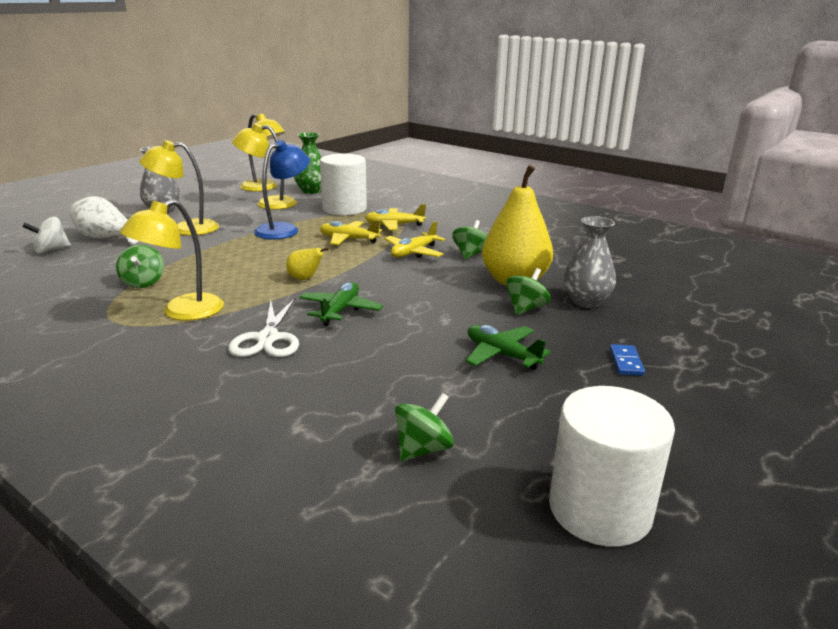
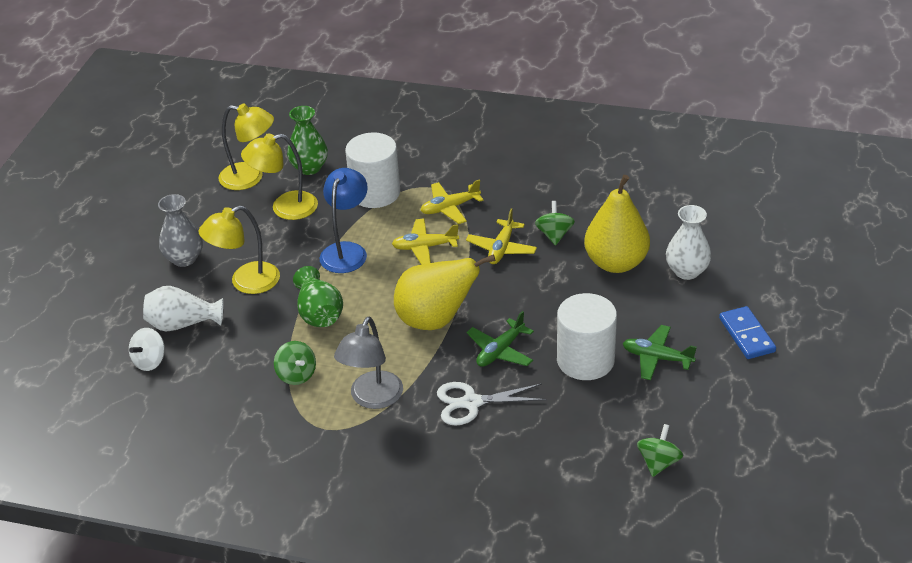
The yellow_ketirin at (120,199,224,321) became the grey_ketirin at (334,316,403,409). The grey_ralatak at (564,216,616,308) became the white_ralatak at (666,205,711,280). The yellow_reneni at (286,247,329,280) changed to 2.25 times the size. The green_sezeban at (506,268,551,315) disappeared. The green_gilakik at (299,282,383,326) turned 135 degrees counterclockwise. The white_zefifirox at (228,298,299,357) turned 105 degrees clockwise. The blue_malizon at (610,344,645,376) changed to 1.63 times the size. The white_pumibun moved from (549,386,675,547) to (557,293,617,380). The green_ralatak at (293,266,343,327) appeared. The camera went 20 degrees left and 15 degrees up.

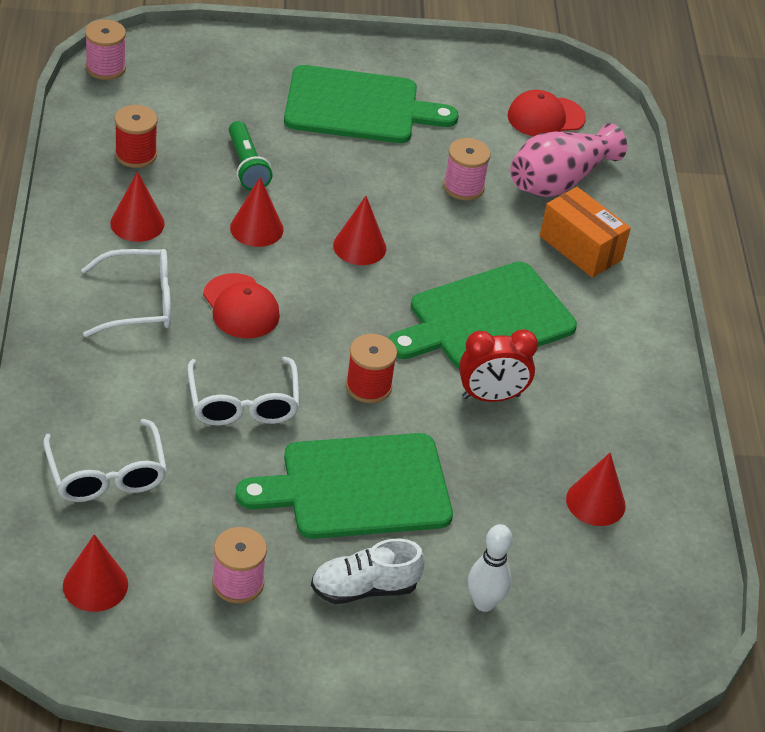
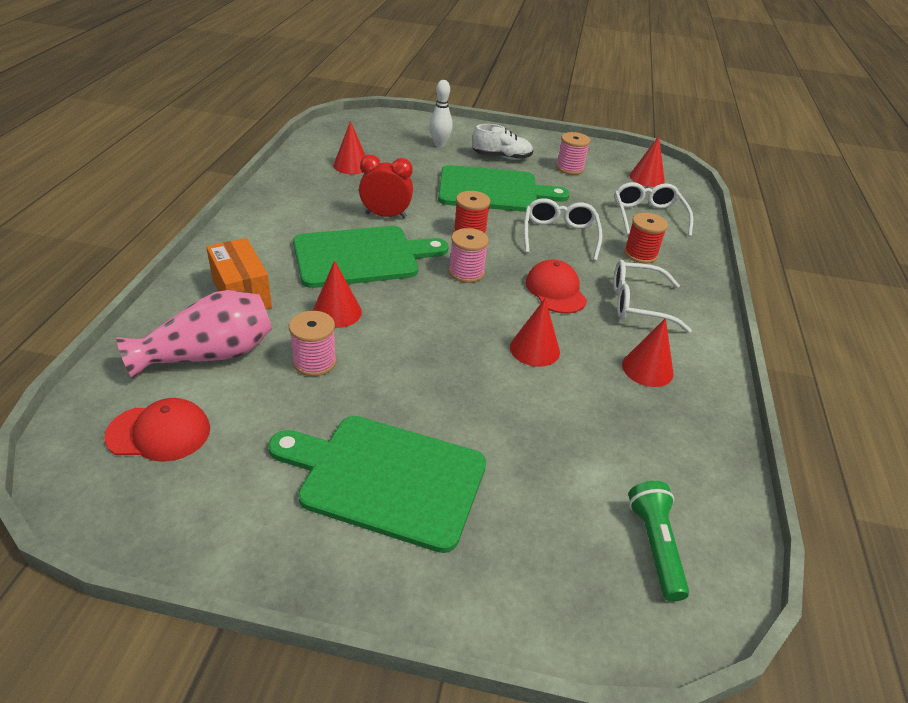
The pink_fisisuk moved from (85,20,126,80) to (449,228,489,283). The red_fisisuk moved from (115,105,157,168) to (624,213,668,264). The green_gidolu moved from (229,121,273,190) to (628,481,689,602). The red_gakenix moved from (333,196,386,265) to (313,260,362,328). The camera went 165 degrees left and 5 degrees down.

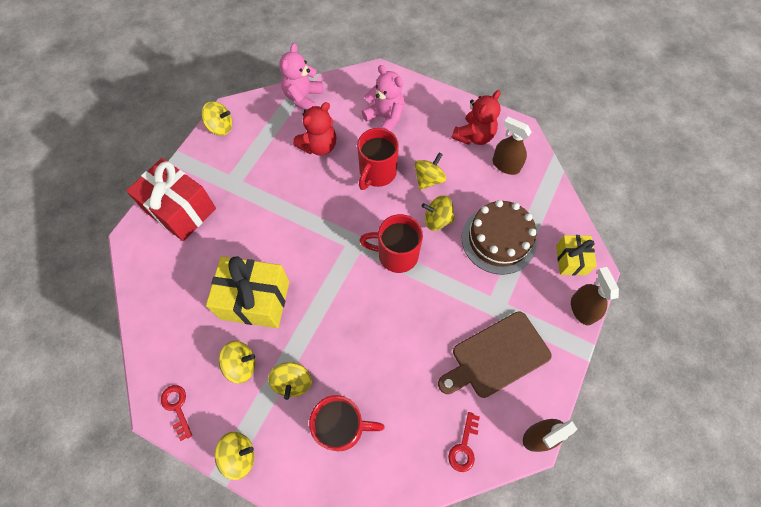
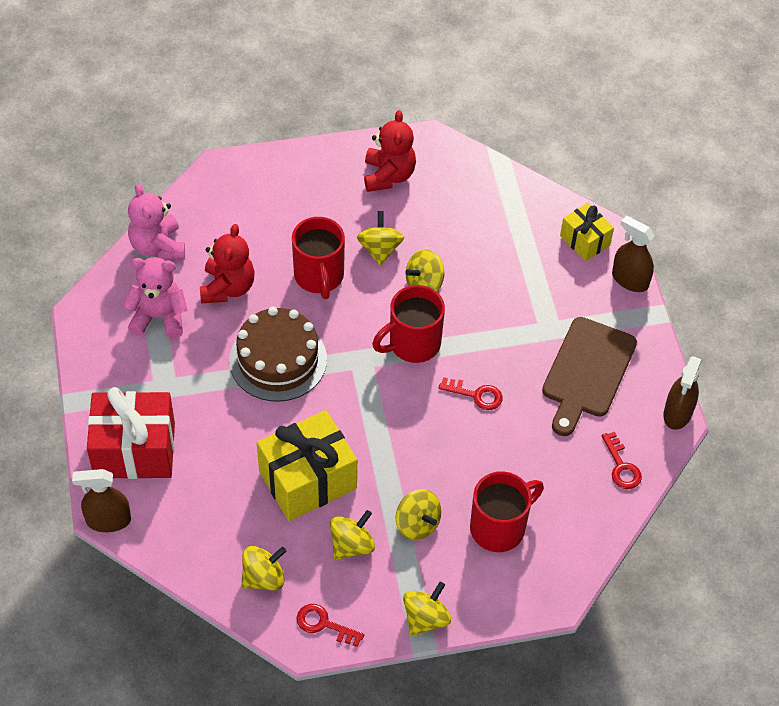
The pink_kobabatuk moved from (362,65,405,131) to (123,257,188,338). The yellow_sezeban moved from (201,101,232,136) to (241,546,286,590). The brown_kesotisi moved from (492,117,532,175) to (72,469,131,532). The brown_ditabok moved from (462,200,537,275) to (229,307,327,402). The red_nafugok at (439,377,503,410) appeared. The camera went 40 degrees left and 10 degrees down.

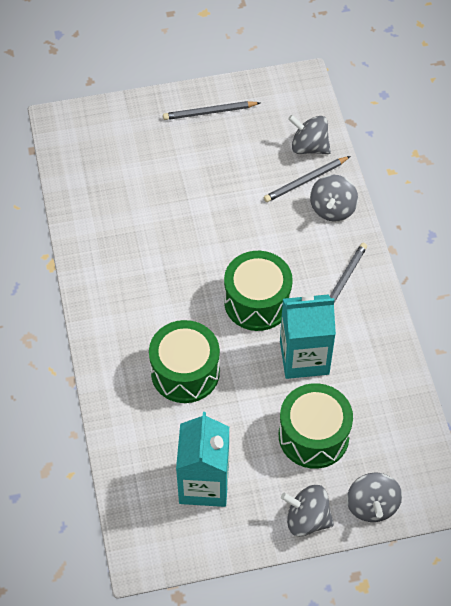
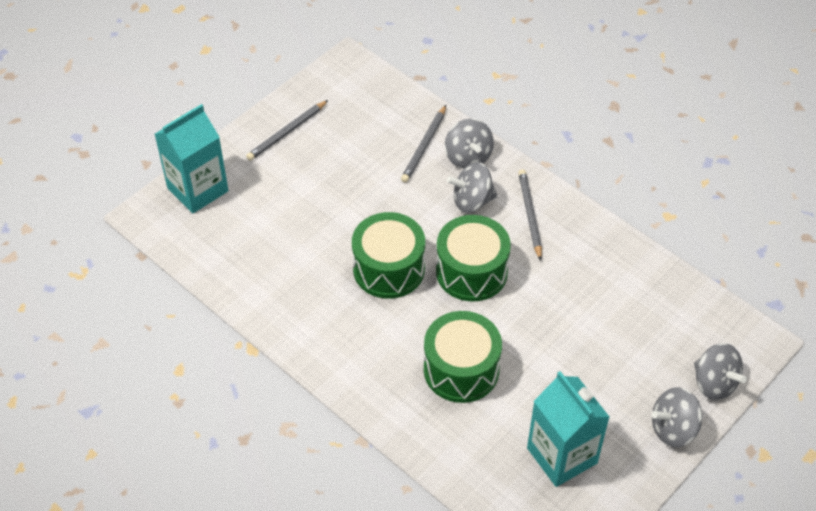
The grey_sezeban moved from (288,115,331,154) to (447,162,497,213). The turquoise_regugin moved from (280,294,336,379) to (155,104,229,213). The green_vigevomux moved from (279,383,353,469) to (352,212,425,299). The camera went 35 degrees left and 5 degrees down.

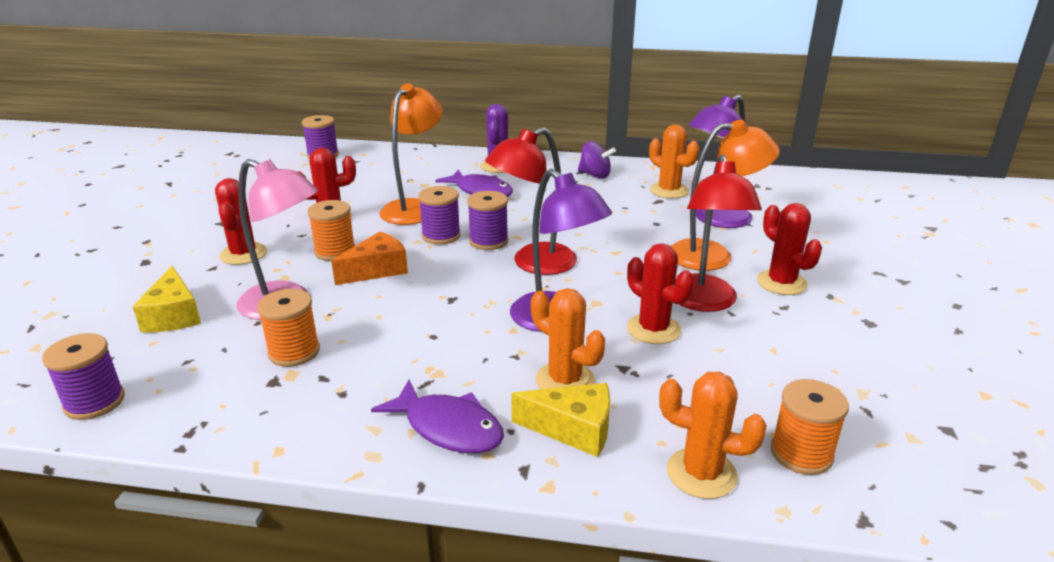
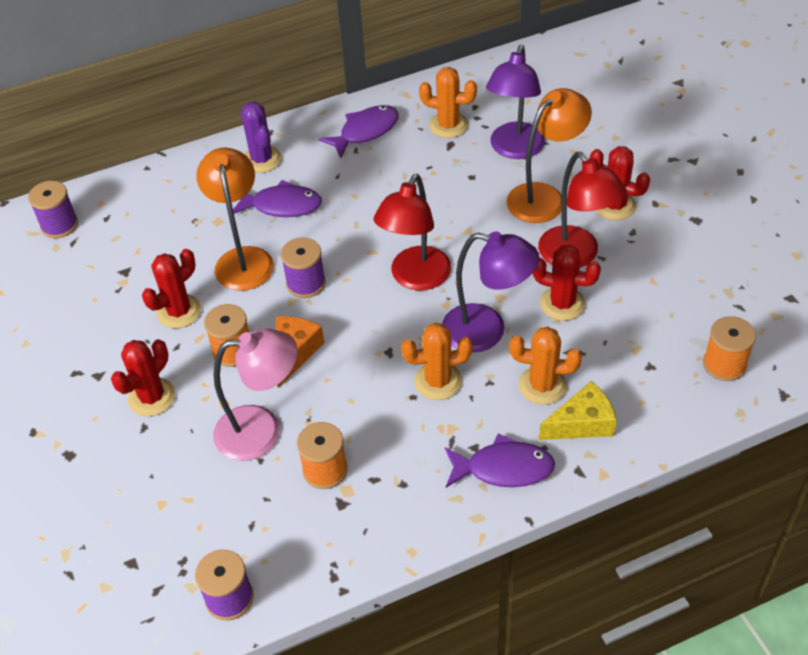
The purple_sezeban at (578,142,616,179) was replaced by the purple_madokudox at (319,105,399,158). The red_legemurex at (215,178,267,265) turned 75 degrees clockwise. The purple_fisisuk at (467,191,508,250) disappeared. The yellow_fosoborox at (132,266,201,332) disappeared. The orange_legemurex moved from (659,372,767,499) to (401,323,473,400). The camera went 30 degrees left and 20 degrees up.

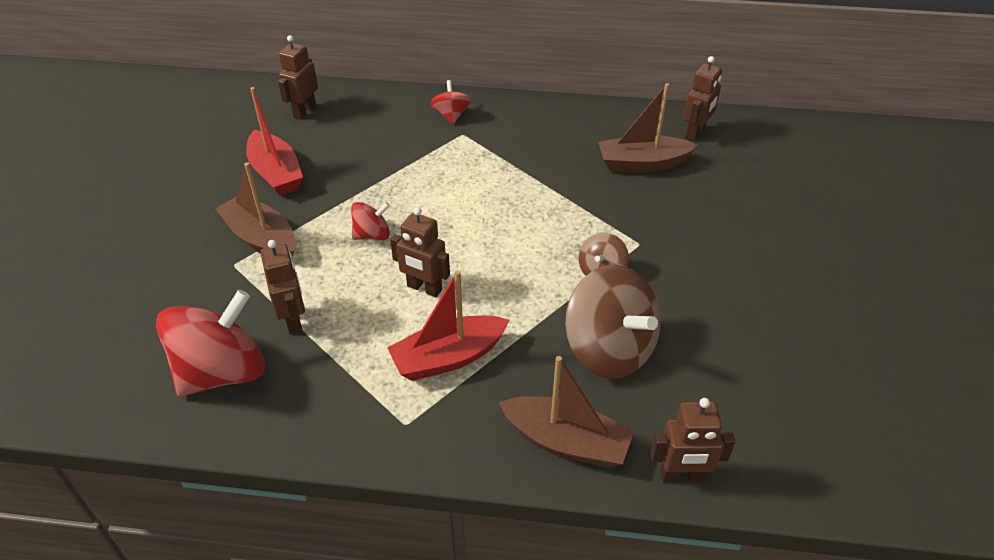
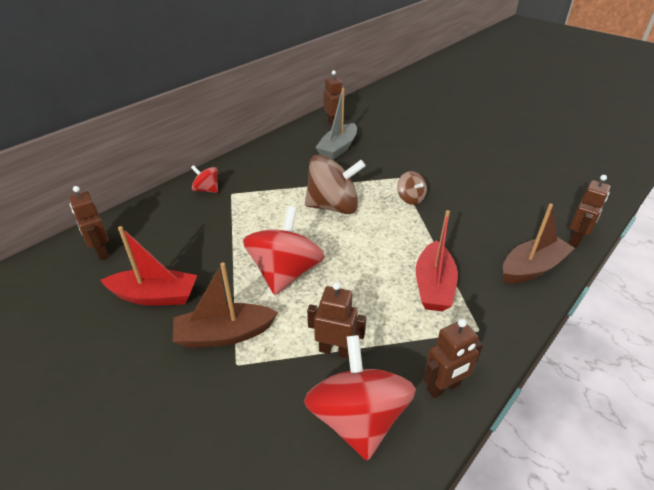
The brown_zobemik at (598,83,698,172) became the grey_zobemik at (315,88,357,160). The red_sezeban at (351,202,390,240) changed to 1.99 times the size. The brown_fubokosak moved from (390,207,450,297) to (423,319,483,399). The brown_sezeban moved from (565,264,661,379) to (305,155,366,214). The camera went 55 degrees left and 5 degrees down.

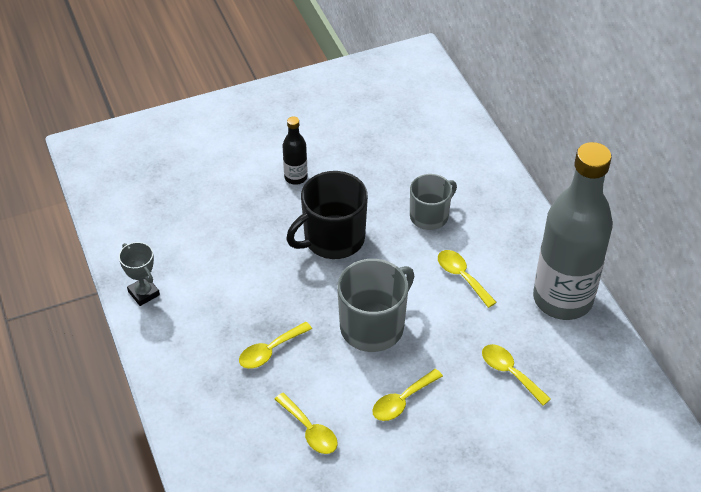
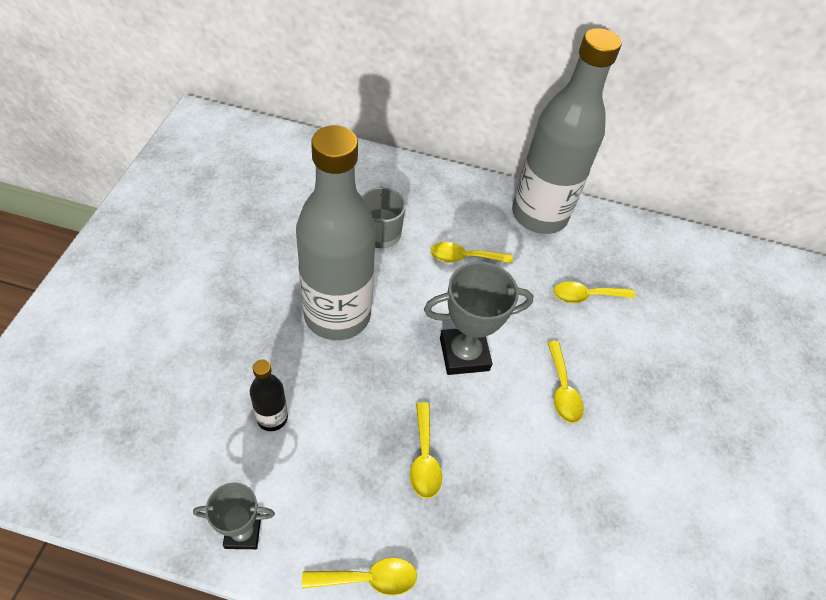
The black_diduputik moved from (283,116,308,185) to (250,359,288,431). The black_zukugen at (286,171,368,259) was replaced by the grey_diduputik at (296,125,376,340). The grey_zukugen at (337,259,414,352) was replaced by the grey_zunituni at (424,262,534,375). The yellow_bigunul moved from (275,393,338,454) to (302,558,417,595). The camera went 60 degrees left and 5 degrees up.

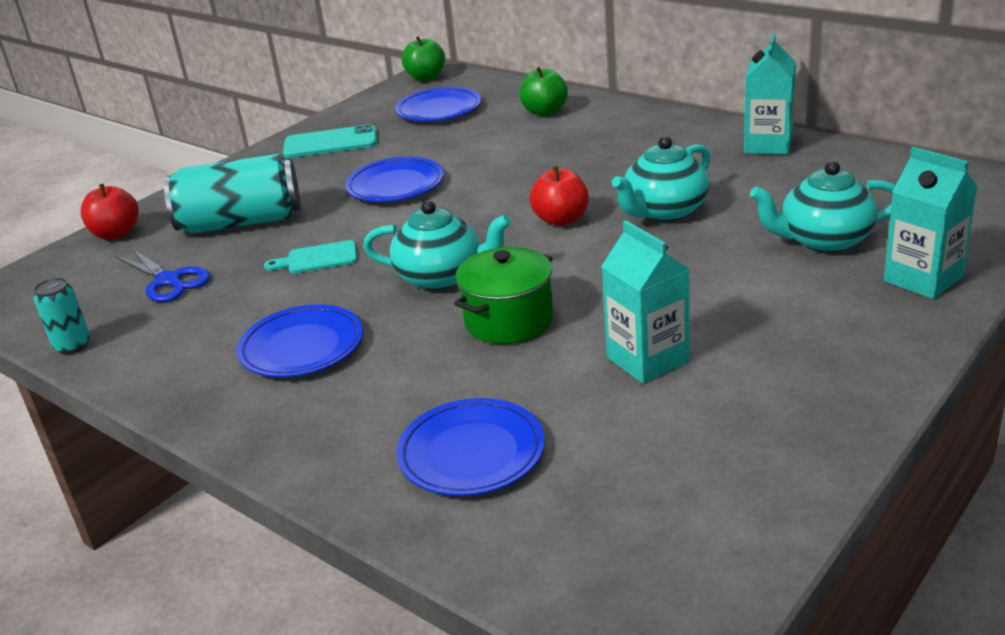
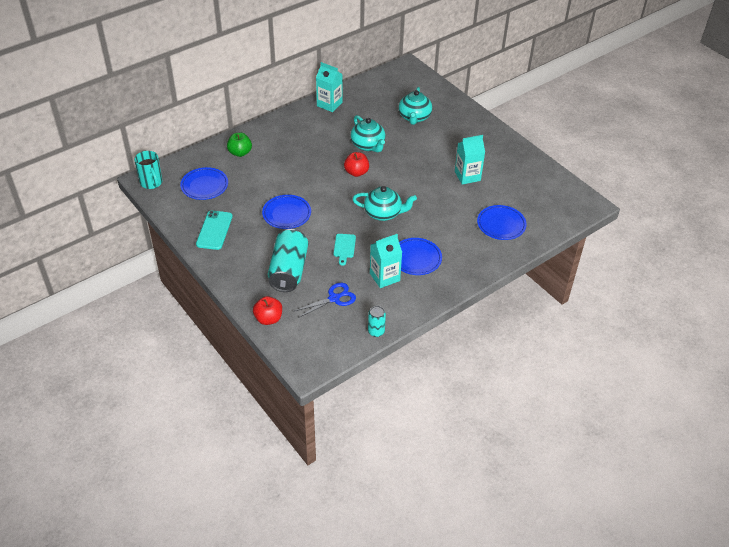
The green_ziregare at (402,36,445,82) was replaced by the turquoise_zukugen at (134,151,163,189). The turquoise_regugin moved from (883,147,978,299) to (370,234,402,288). The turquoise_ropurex at (363,200,511,290) turned 75 degrees clockwise. The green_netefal at (454,247,553,344) disappeared. The camera went 80 degrees left and 15 degrees up.

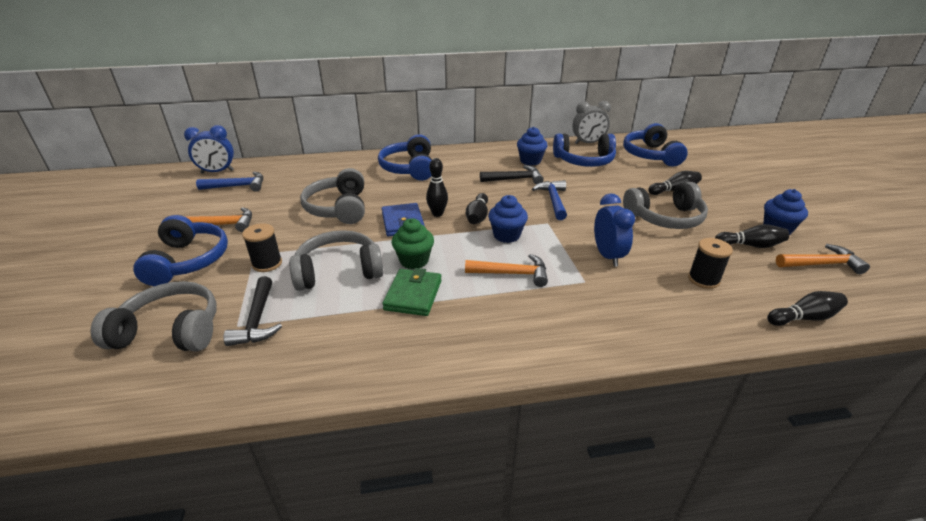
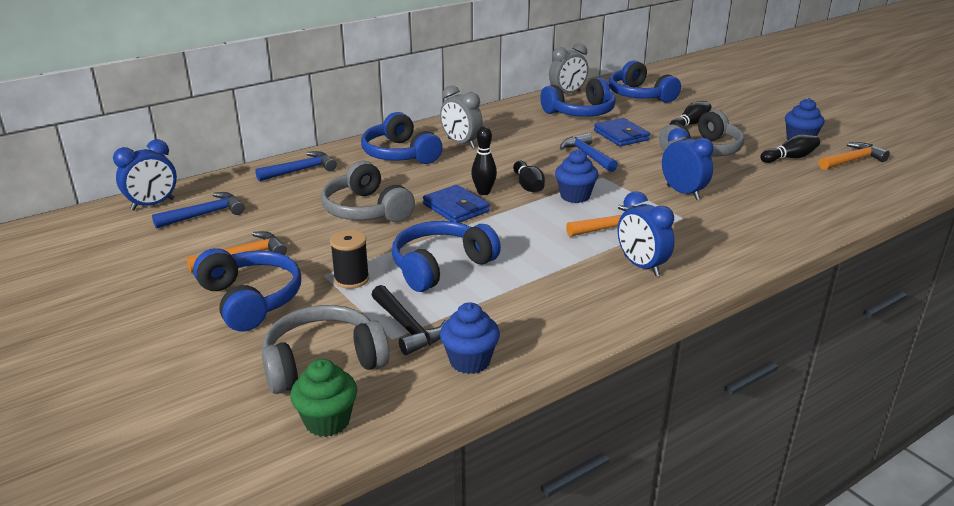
The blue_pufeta moved from (517,127,548,166) to (440,302,500,374). The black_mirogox at (480,165,544,184) disappeared. The green_pufeta moved from (392,218,434,269) to (290,359,357,437). The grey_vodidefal at (289,230,383,291) became the blue_vodidefal at (392,221,501,292). The black_fisisuk at (688,238,733,289) disappeared. The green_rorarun at (382,268,442,316) disappeared. The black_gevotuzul at (767,291,848,326) disappeared. The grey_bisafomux at (440,85,483,148) appeared. The blue_rorarun at (594,118,650,146) appeared. The blue_mirogox at (255,151,337,181) appeared. The blue_bisafomux at (618,191,674,276) appeared. The camera went 25 degrees left and 5 degrees down.

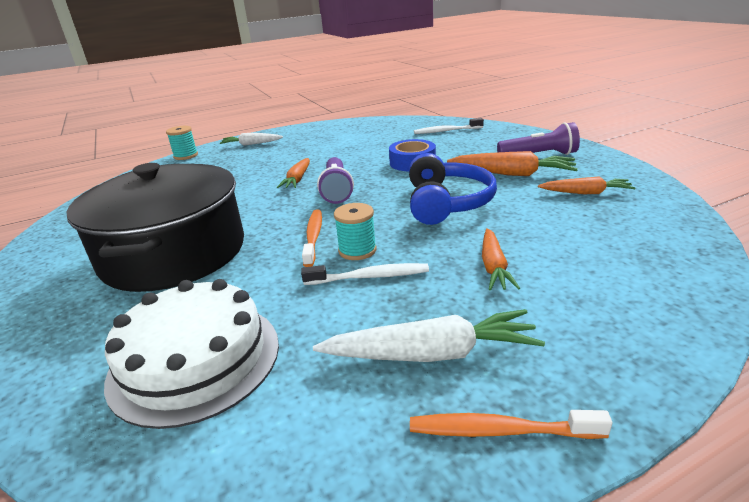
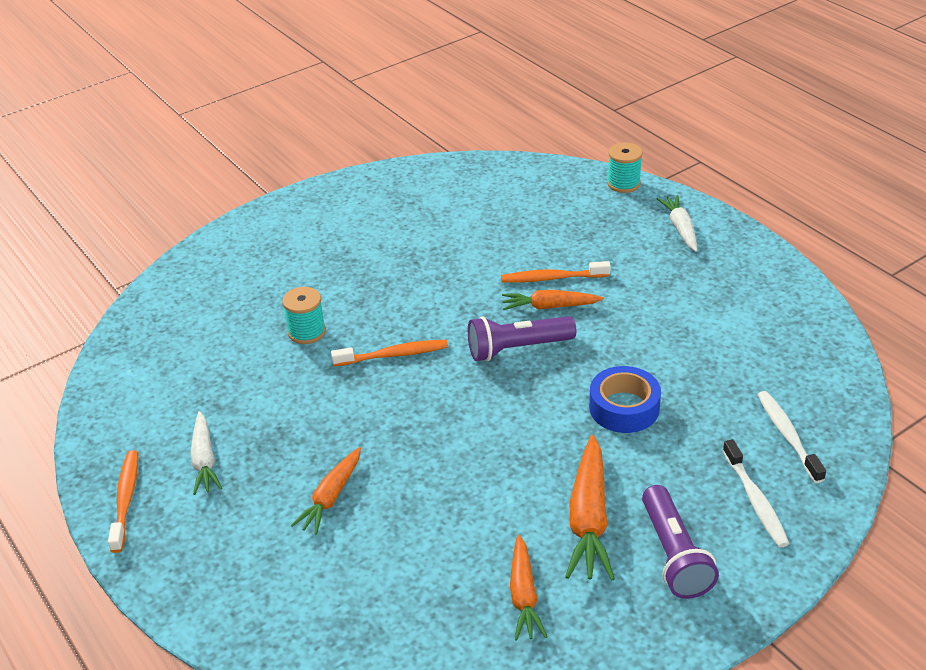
The blue_vodidefal at (409,153,497,225) disappeared. The black_netefal at (66,163,244,292) disappeared. The turquoise_fisisuk moved from (334,203,377,260) to (282,287,326,344). The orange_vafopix at (482,228,520,290) turned 60 degrees counterclockwise. The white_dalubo moved from (301,263,429,285) to (723,439,789,548). The white_ditabok at (104,279,279,429) disappeared. The white_vafopix at (313,309,545,362) changed to 0.65 times the size. The orange_dalubo at (501,261,611,283) appeared. The camera went 80 degrees right and 10 degrees up.

